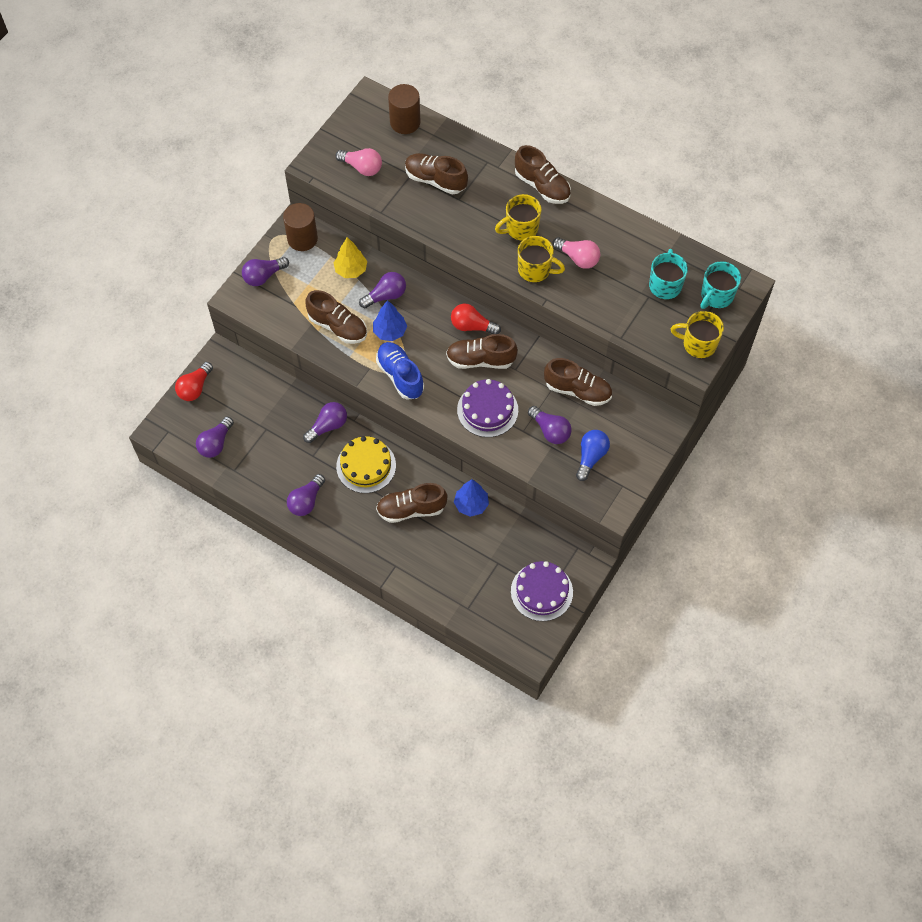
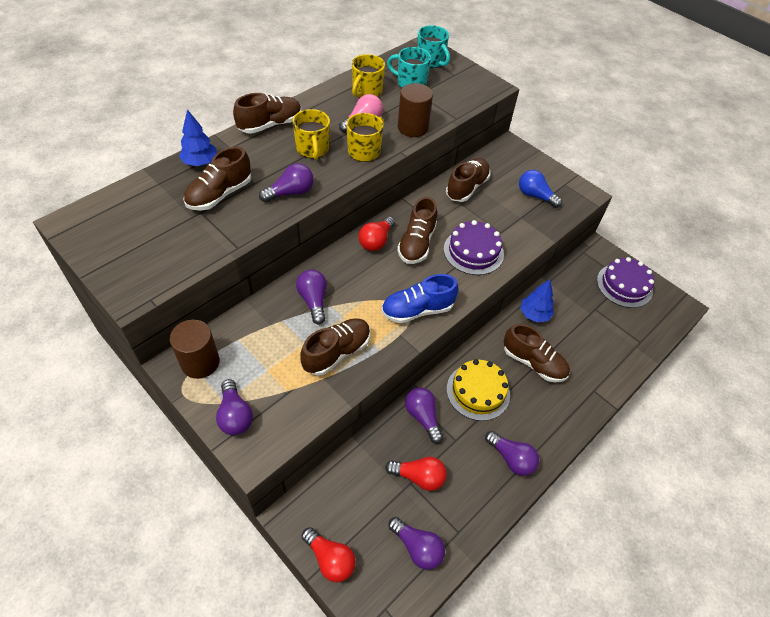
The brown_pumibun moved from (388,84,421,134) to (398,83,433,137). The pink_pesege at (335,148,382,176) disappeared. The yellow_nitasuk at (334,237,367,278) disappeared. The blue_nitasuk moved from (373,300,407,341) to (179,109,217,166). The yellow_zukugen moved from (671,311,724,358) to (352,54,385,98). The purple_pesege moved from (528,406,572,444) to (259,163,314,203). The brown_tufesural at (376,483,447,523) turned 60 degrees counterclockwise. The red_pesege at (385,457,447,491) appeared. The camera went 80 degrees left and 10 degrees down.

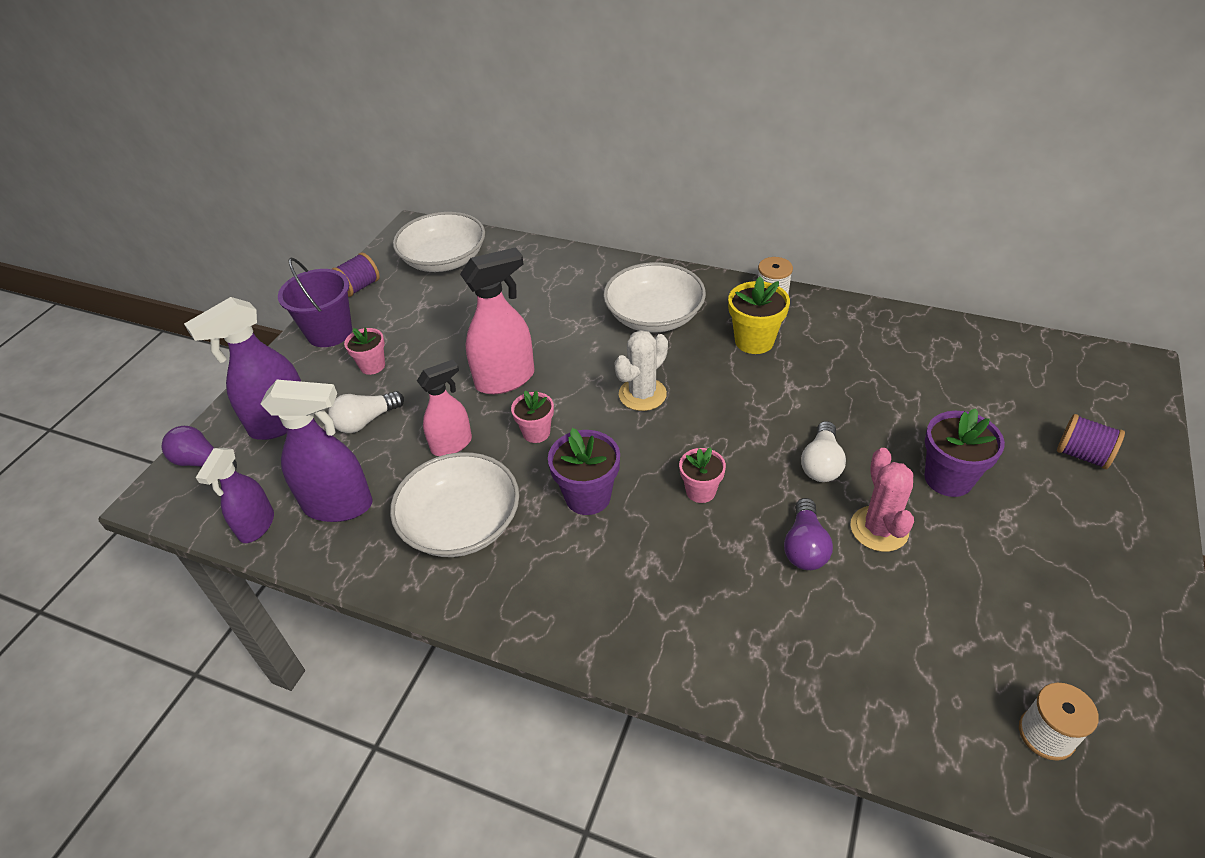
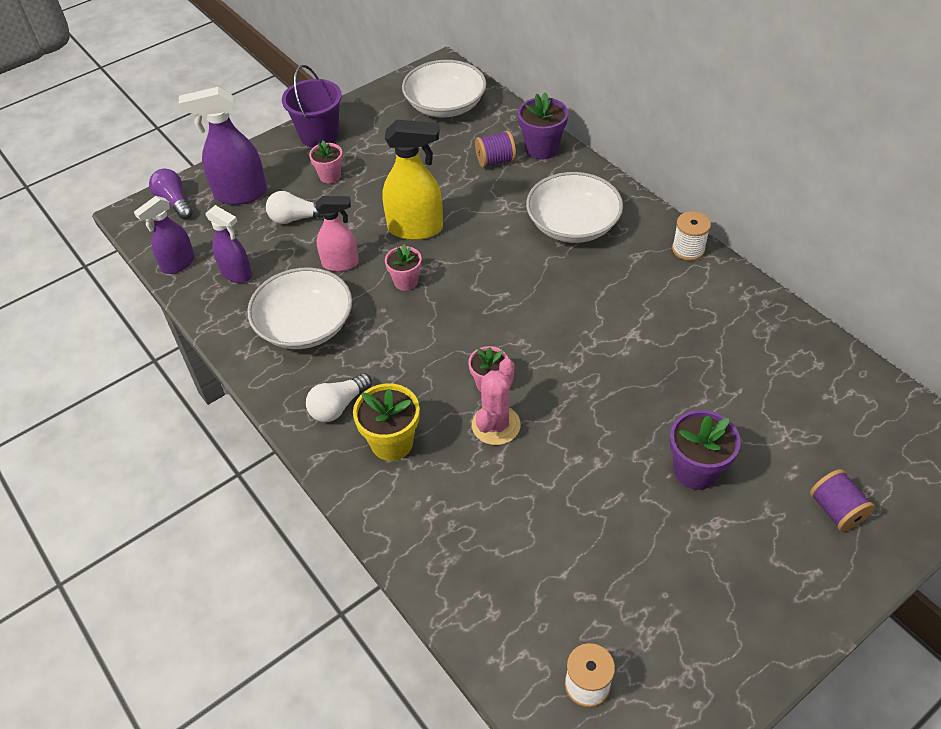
The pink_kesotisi at (460,247,534,394) became the yellow_kesotisi at (382,120,443,240). The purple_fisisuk moved from (332,252,380,297) to (475,131,516,168). The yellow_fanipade moved from (728,277,790,354) to (353,383,420,461). The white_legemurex at (614,330,668,411) disappeared. The purple_kesotisi at (261,380,373,522) changed to 0.65 times the size. The white_pesege moved from (801,421,846,482) to (306,373,372,422). The purple_fanipade moved from (548,428,620,515) to (518,93,569,160). The pink_legemurex moved from (850,448,914,552) to (472,358,521,445). The purple_pesege at (784,498,833,570) disappeared. The camera went 30 degrees right and 5 degrees up.

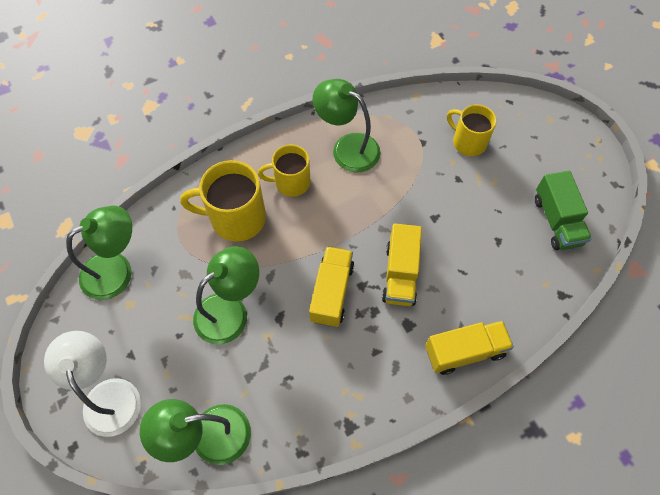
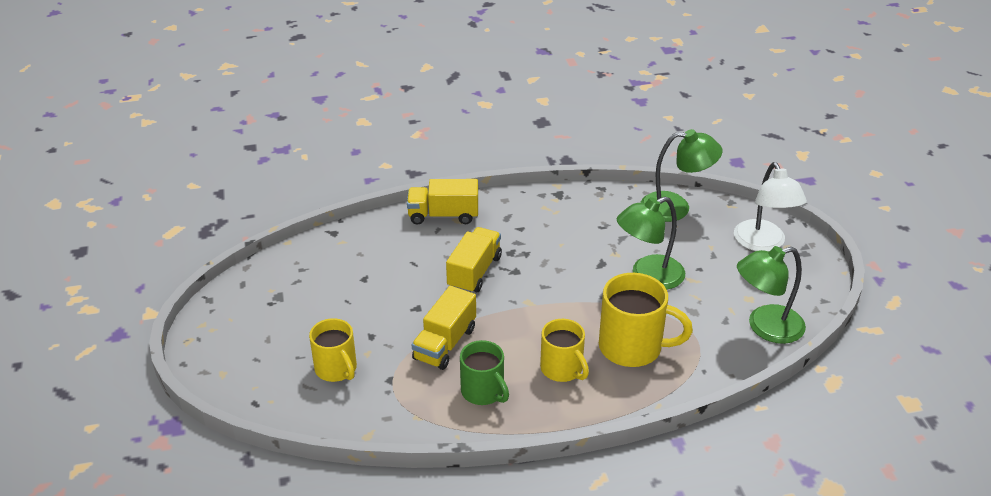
The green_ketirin at (313,79,380,173) was replaced by the green_zukugen at (460,340,509,405). The yellow_zukugen at (258,145,310,197) turned 45 degrees clockwise. The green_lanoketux at (535,171,592,250) disappeared. The yellow_lanoketux moved from (309,246,354,327) to (412,286,476,370). The camera went 165 degrees left and 25 degrees down.

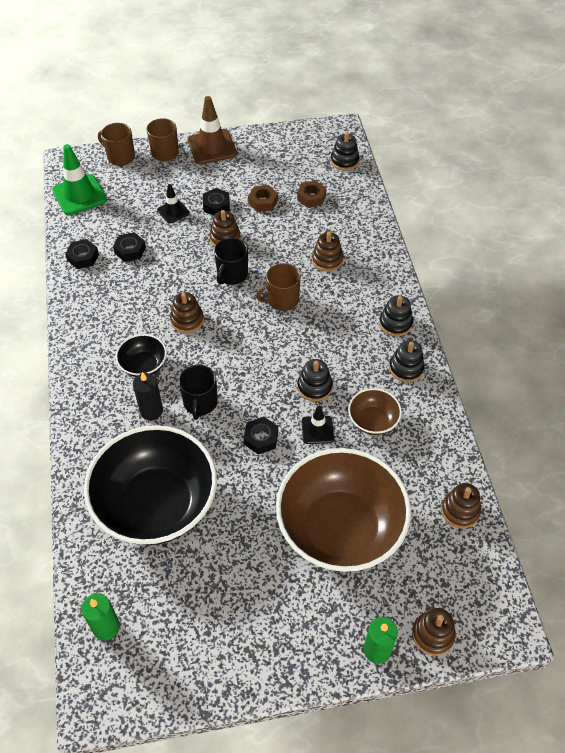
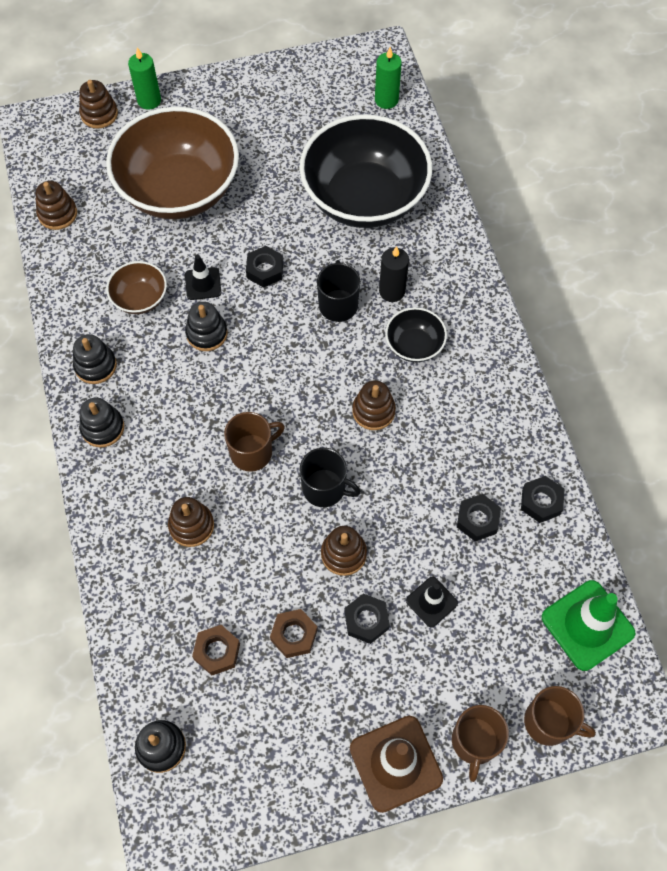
The black_zukugen at (214,238,248,285) turned 90 degrees clockwise. The camera went 175 degrees right and 10 degrees up.

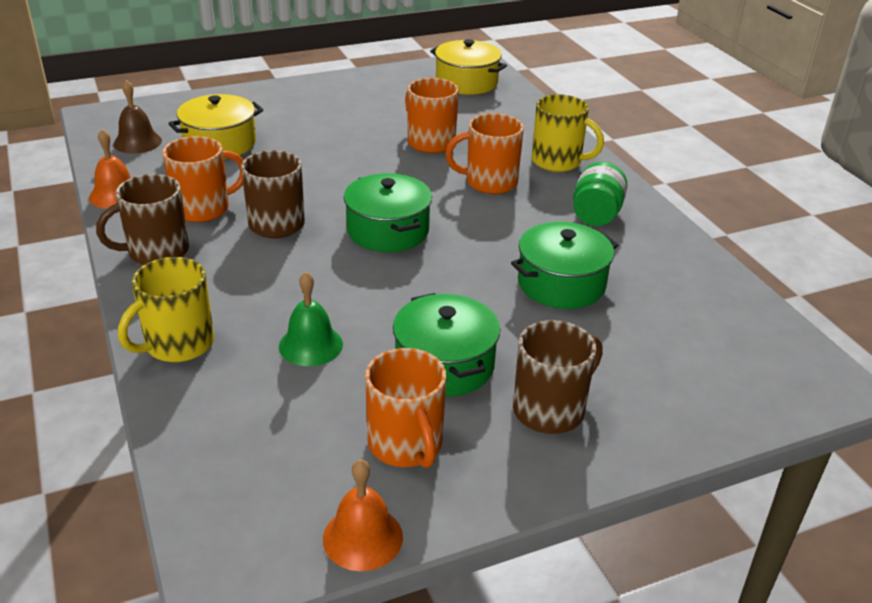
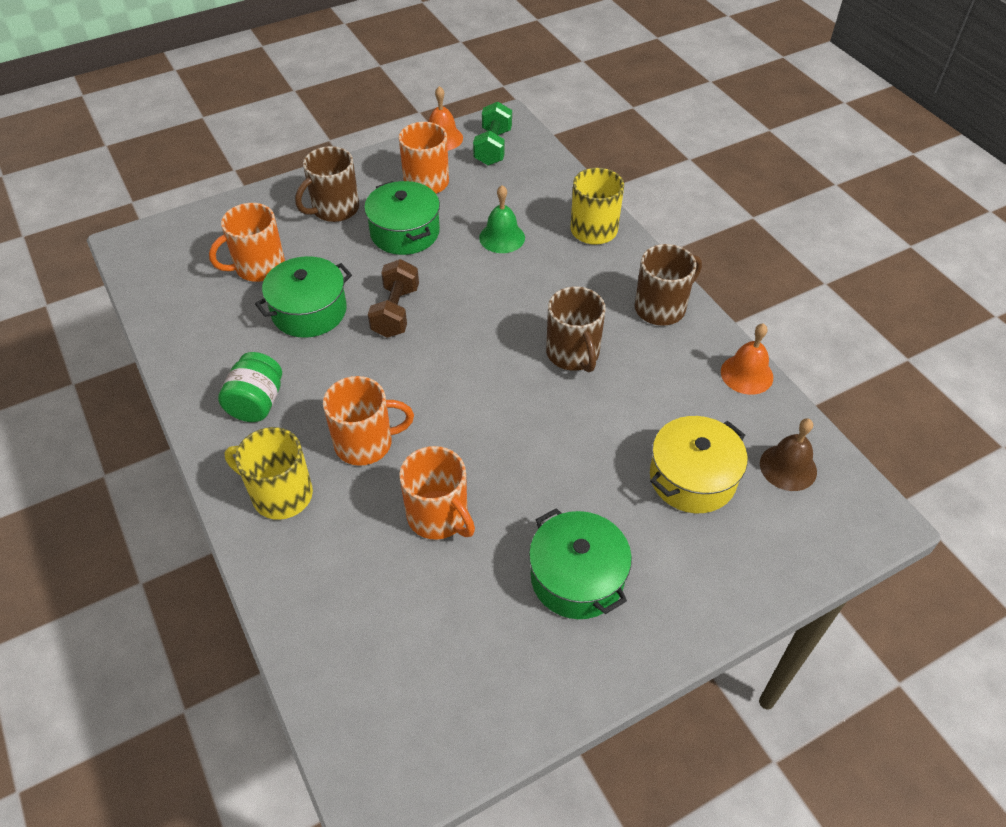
The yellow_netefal at (430,39,507,95) disappeared. The orange_zukugen moved from (162,136,243,222) to (209,203,285,282). The green_netefal moved from (344,173,432,252) to (529,508,632,619). The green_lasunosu at (473,102,512,166) appeared. The brown_lasunosu at (368,259,419,338) appeared. The camera went 175 degrees right and 15 degrees up.

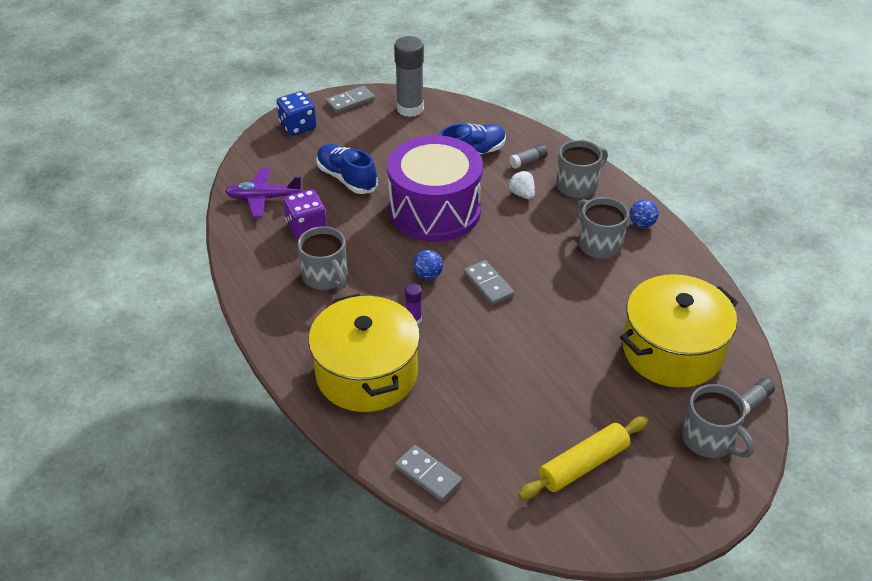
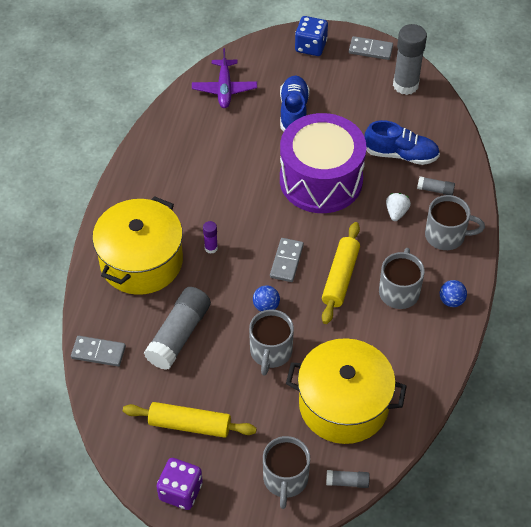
The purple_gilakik at (225,168,303,218) turned 135 degrees counterclockwise. The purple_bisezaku moved from (284,189,327,239) to (156,458,203,510). The grey_zukugen moved from (298,226,347,290) to (249,309,294,376). The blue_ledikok moved from (413,250,443,280) to (253,285,280,311). The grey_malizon at (395,445,462,502) turned 75 degrees counterclockwise. The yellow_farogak at (322,222,360,324) appeared. The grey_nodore at (144,287,211,370) appeared. The camera went 45 degrees right and 10 degrees up.

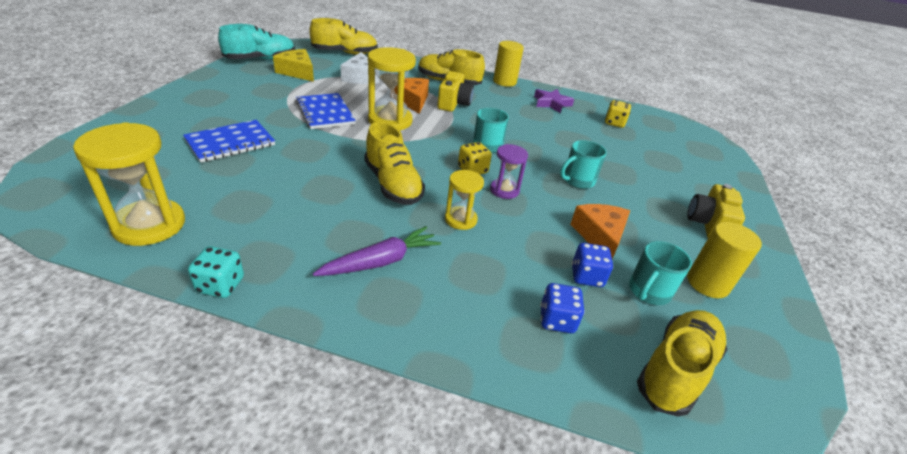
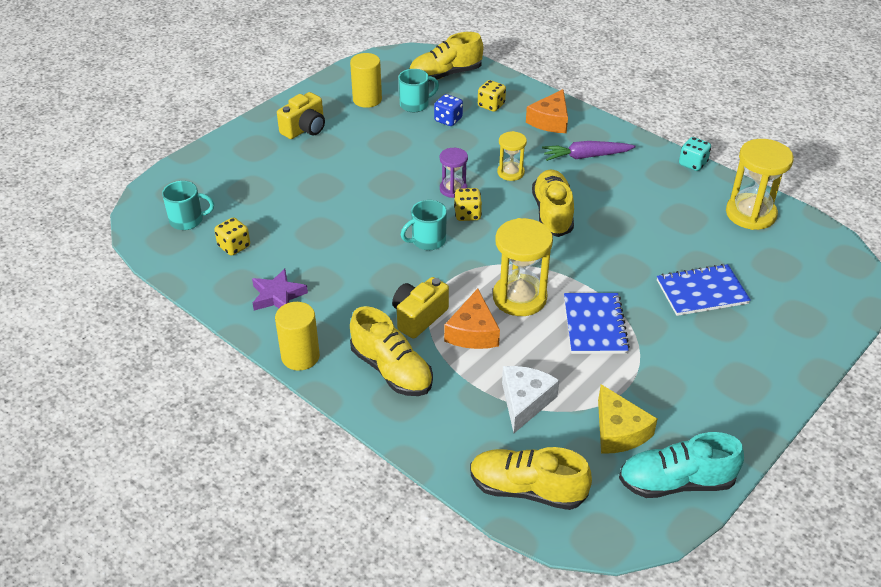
The turquoise_zukugen moved from (560,140,607,189) to (162,181,214,230). The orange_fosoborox moved from (570,204,630,259) to (526,89,568,133). The blue_bisezaku at (540,283,585,333) became the yellow_bisezaku at (478,80,506,112). The camera went 150 degrees left and 5 degrees up.

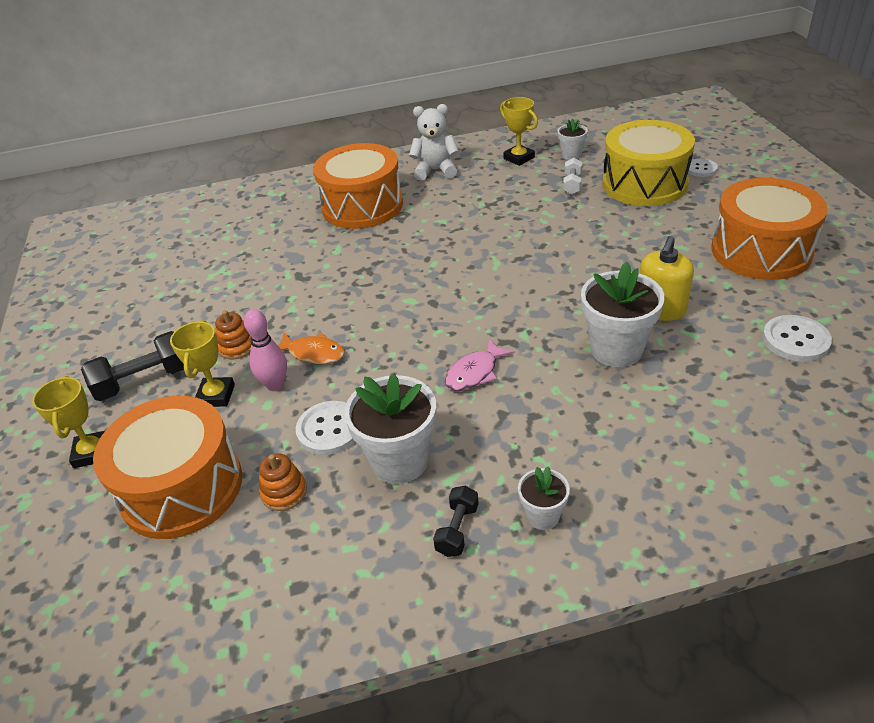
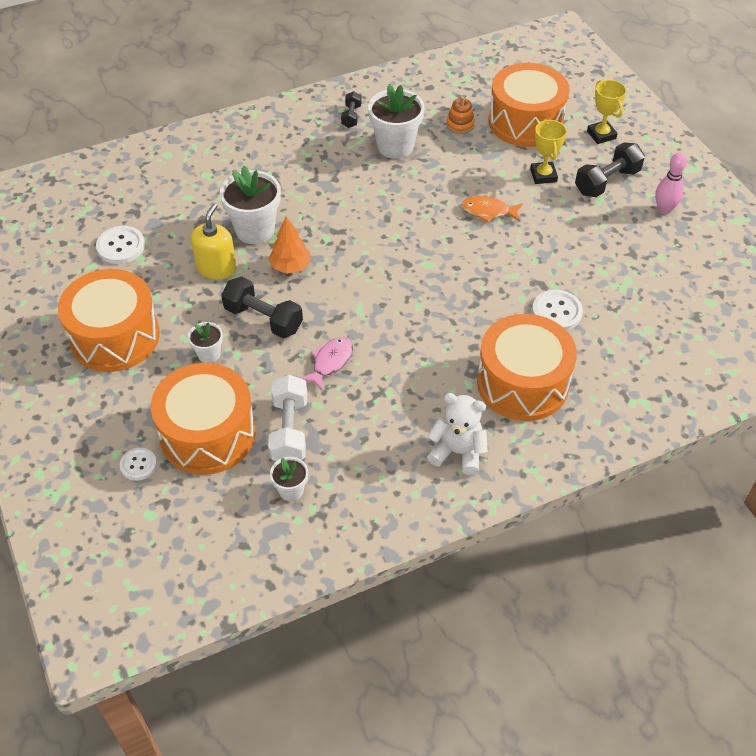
The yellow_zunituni at (500,97,538,166) disappeared. The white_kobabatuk at (409,104,459,181) turned 150 degrees counterclockwise. The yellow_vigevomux at (602,120,695,206) became the orange_vigevomux at (151,363,256,475). The white_lasunosu at (563,158,582,195) changed to 1.74 times the size. The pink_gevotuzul moved from (244,309,287,391) to (655,153,687,214). The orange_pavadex at (215,310,251,360) disappeared. The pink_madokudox moved from (445,338,515,391) to (300,337,353,391). The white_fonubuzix moved from (296,401,355,455) to (532,290,583,330). The white_fanipade moved from (518,466,570,530) to (188,322,223,363). The orange_nitasuk at (269,217,310,274) appeared. The black_lasunosu at (221,277,303,338) appeared. The camera went 165 degrees right and 10 degrees up.

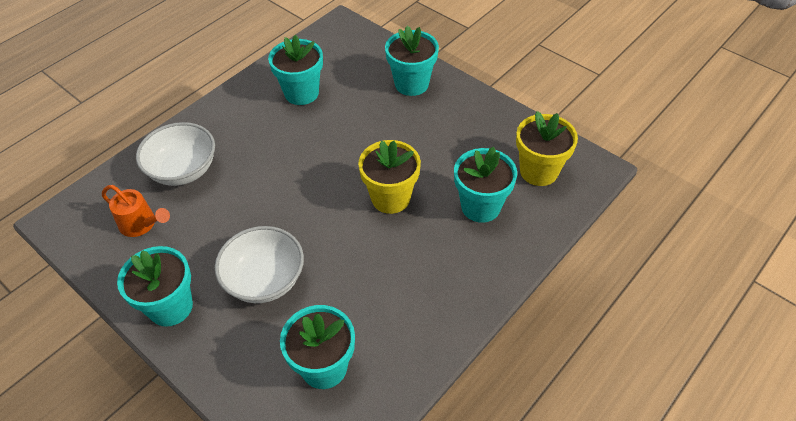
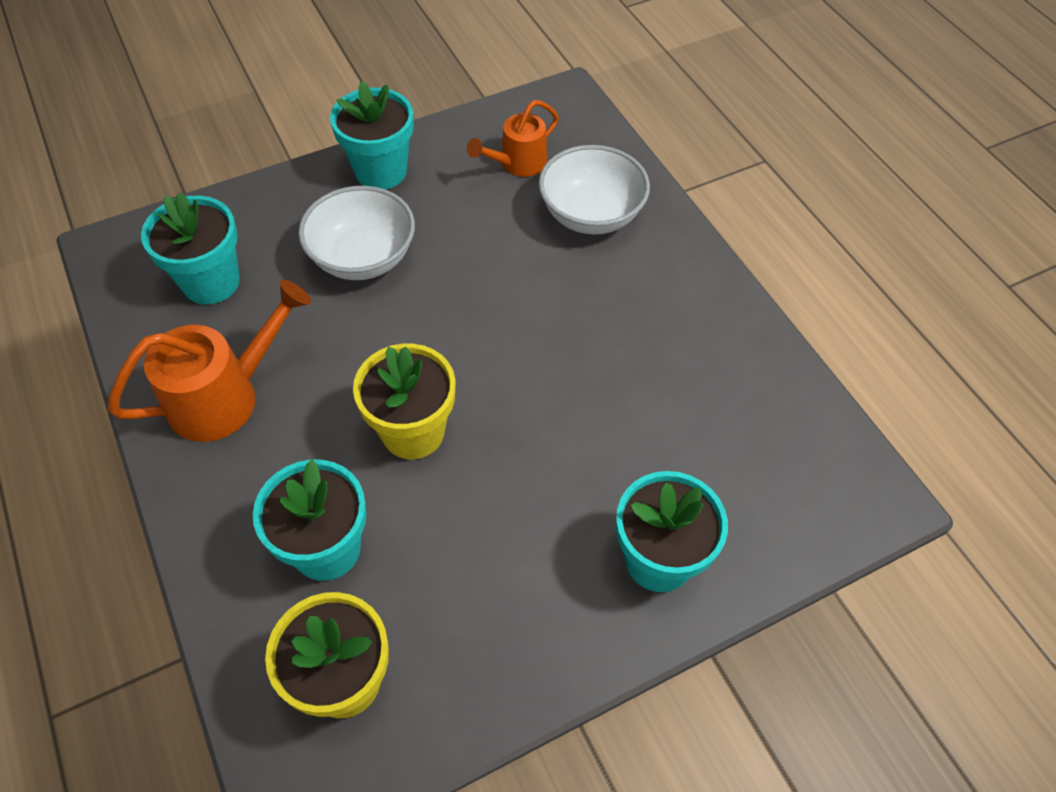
The turquoise_fanipade at (268,35,323,105) disappeared. The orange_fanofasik at (108,280,311,442) appeared. The camera went 110 degrees right and 5 degrees up.

